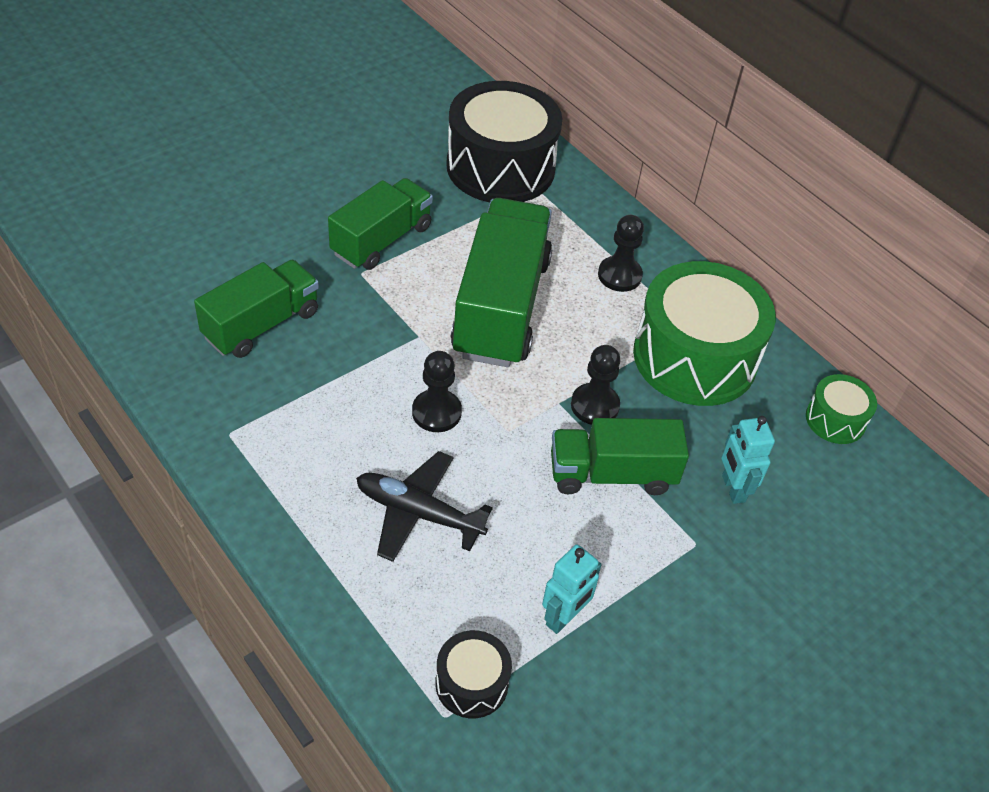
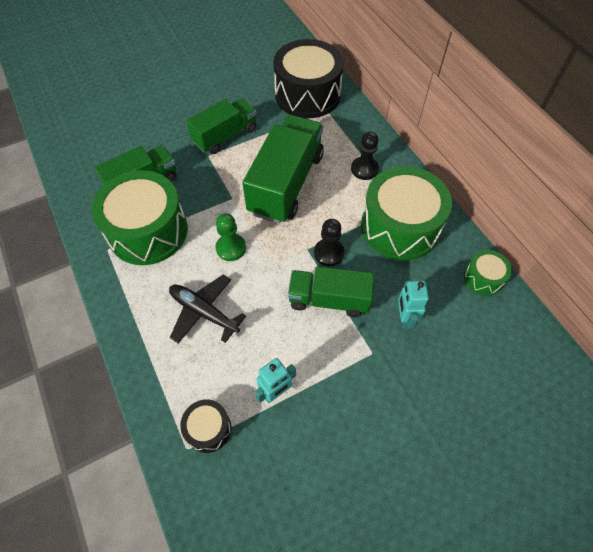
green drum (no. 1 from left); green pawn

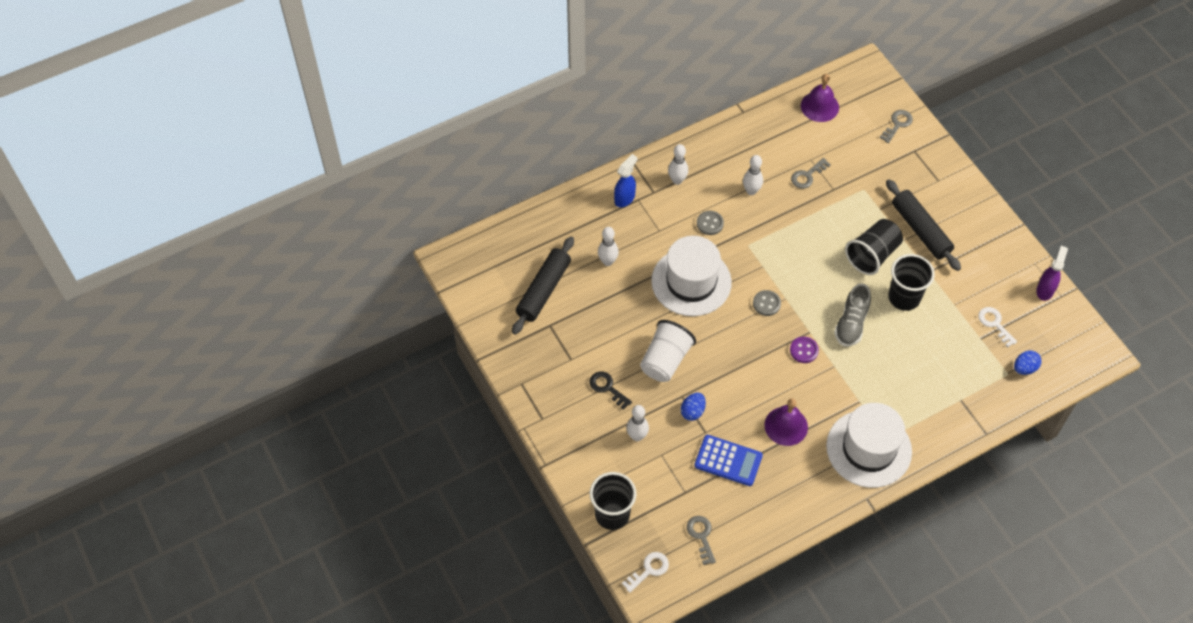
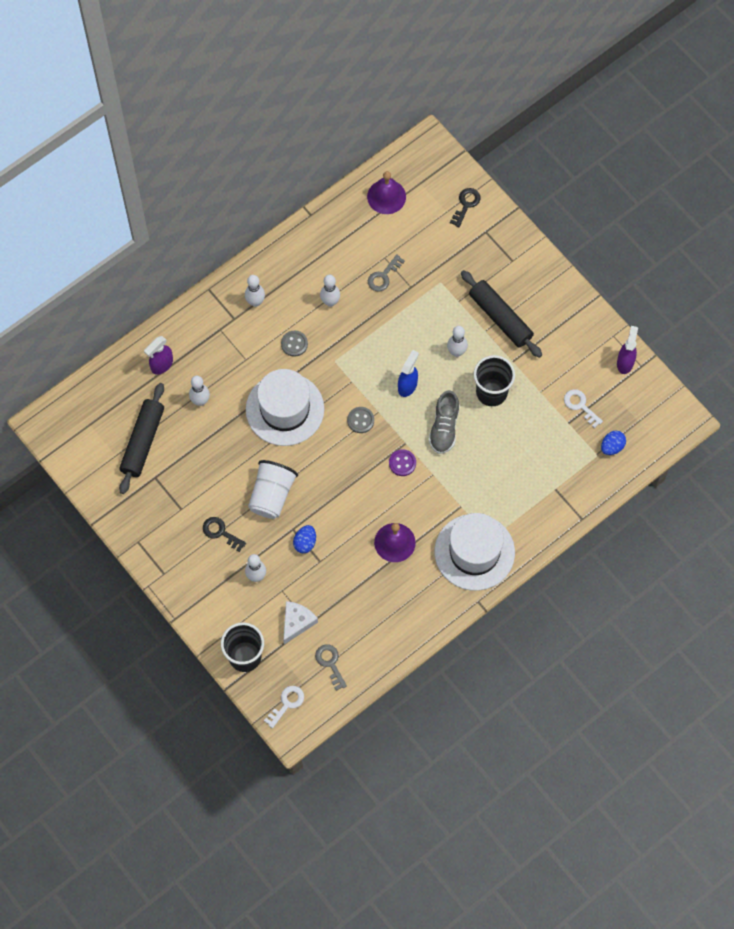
purple spray bottle (no. 1 from left); white cheese; blue spray bottle; white bowling pin (no. 5 from left); black key (no. 2 from left); blue calculator

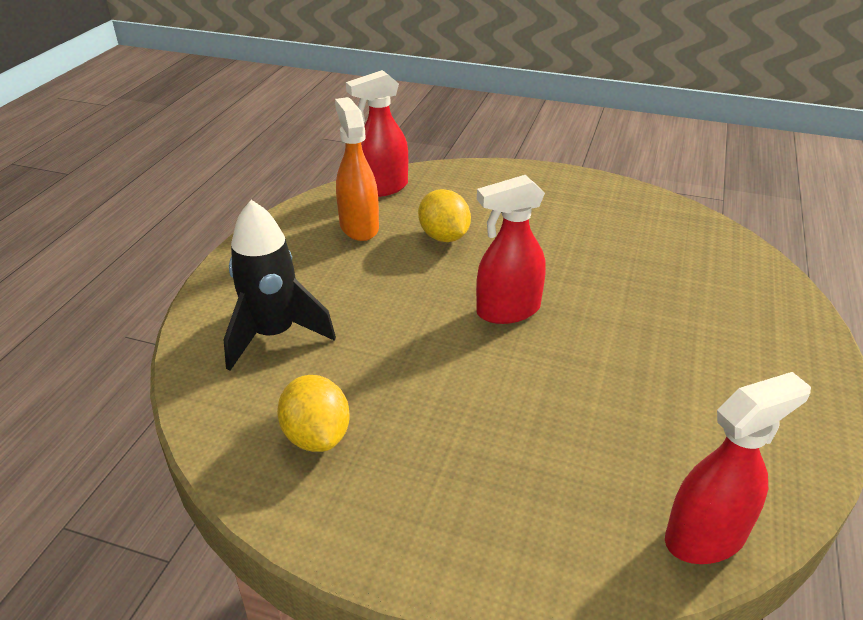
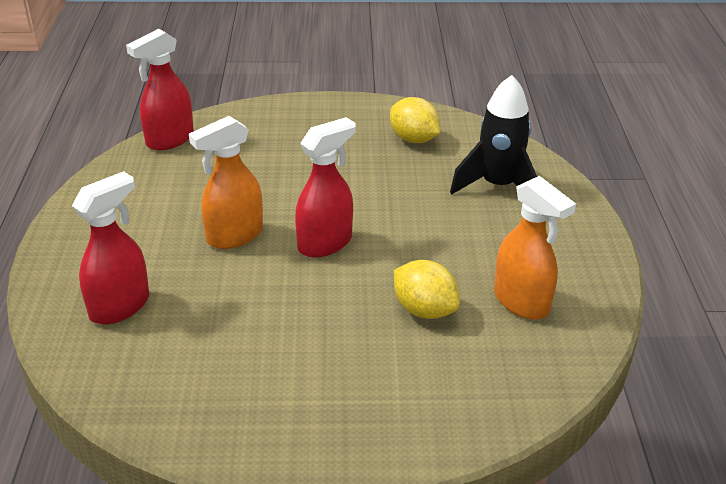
red spray bottle (no. 1 from left); orange spray bottle (no. 1 from left)

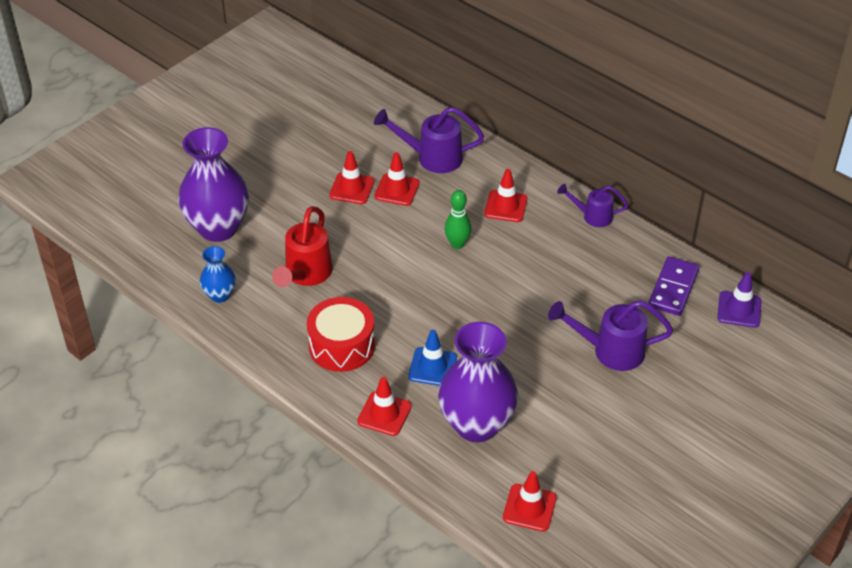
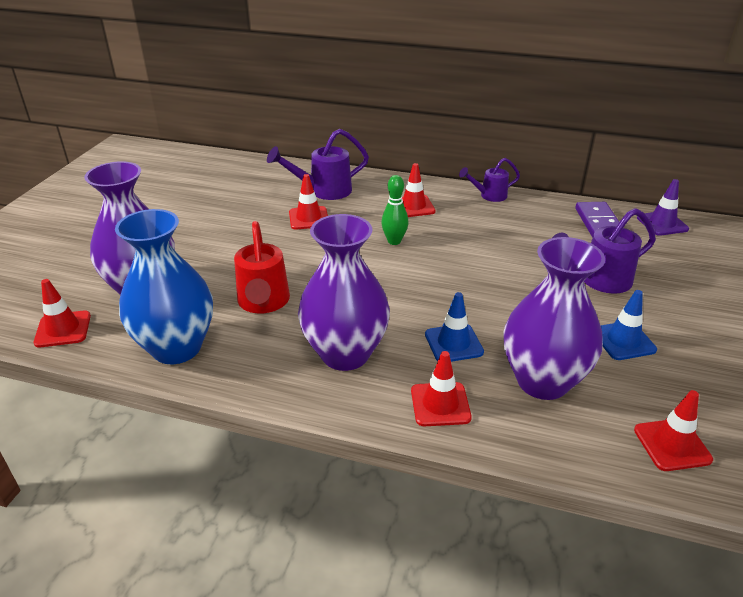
red traffic cone (no. 1 from left); blue vase; purple vase (no. 2 from left); blue traffic cone (no. 2 from left)

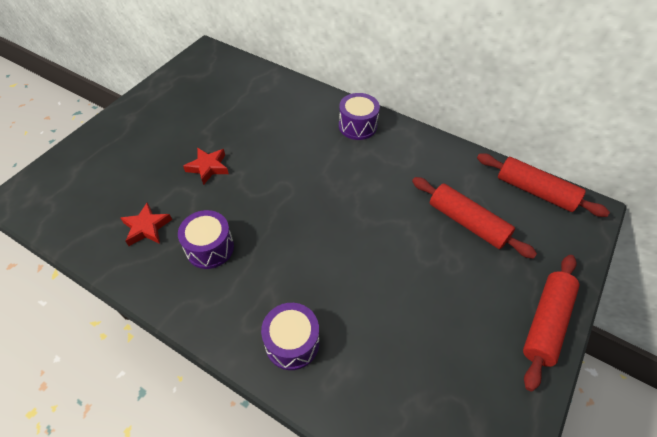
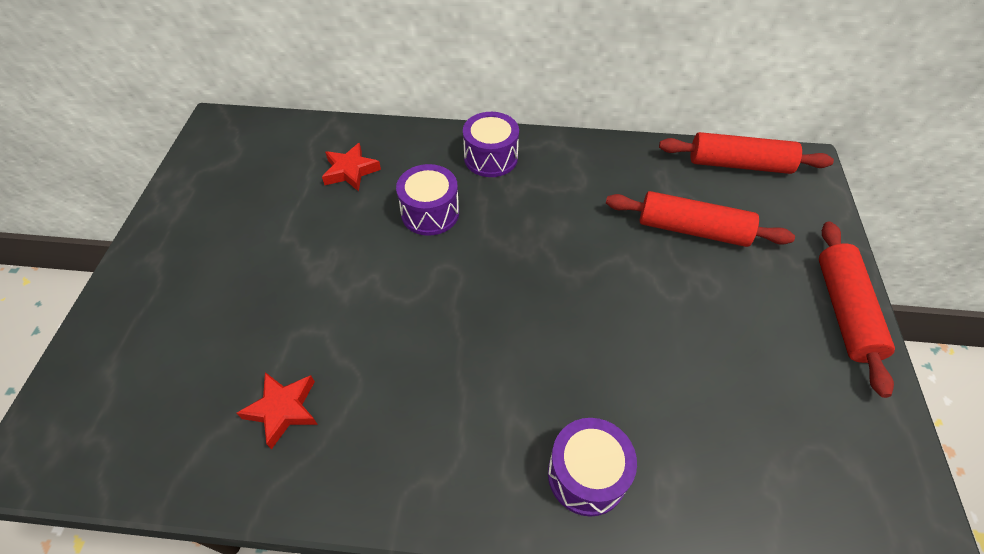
red star (no. 2 from left); purple drum (no. 1 from left)

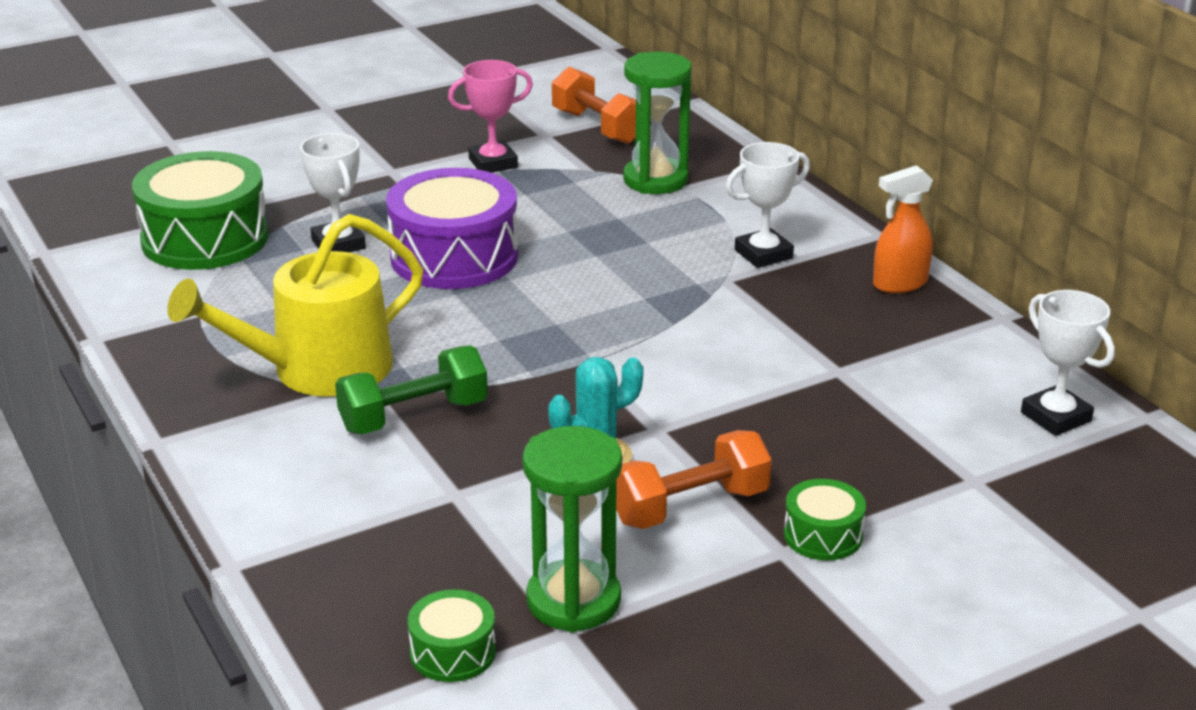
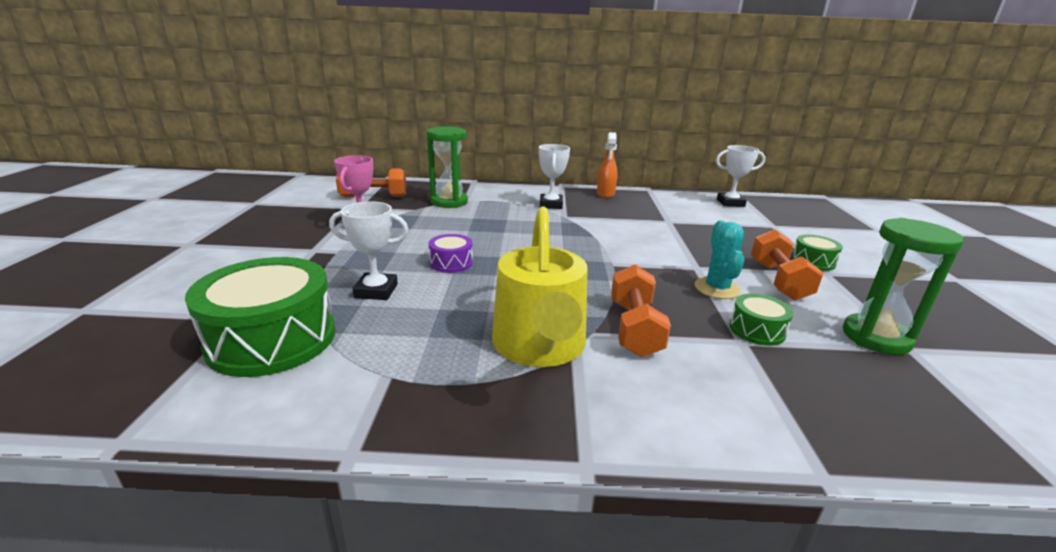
purple drum; orange dumbbell (no. 2 from left); green drum (no. 2 from left)

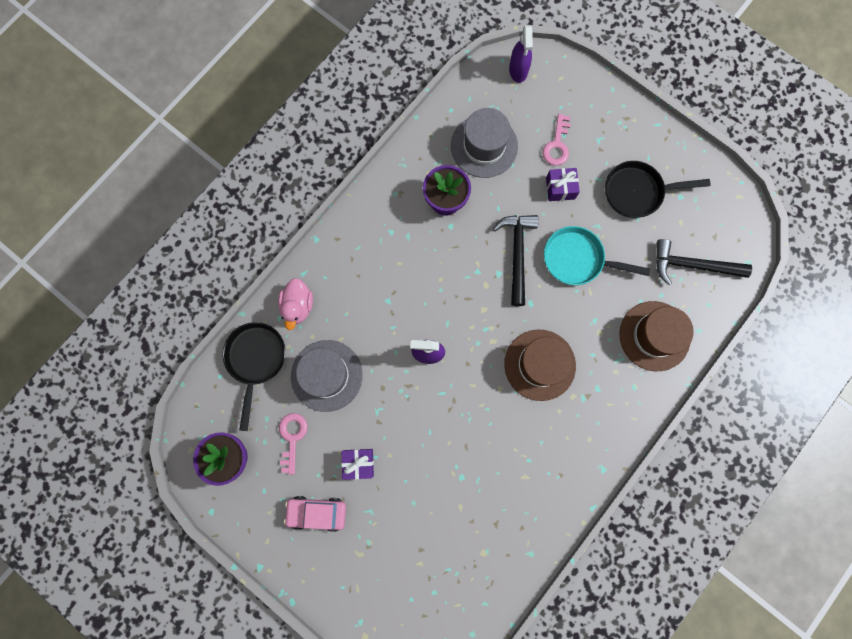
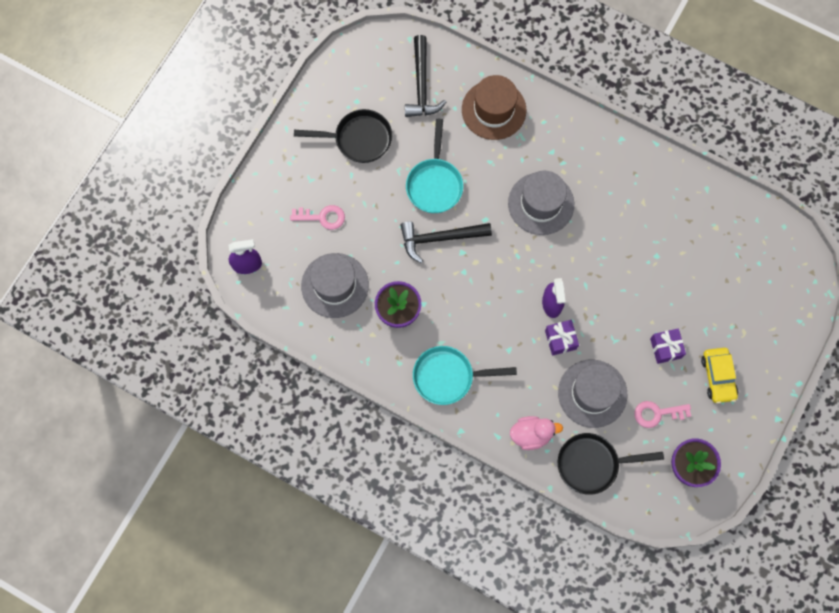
black pan (no. 1 from left); turquoise pan (no. 2 from left); grey hat (no. 2 from left); purple gift (no. 1 from left); yellow car

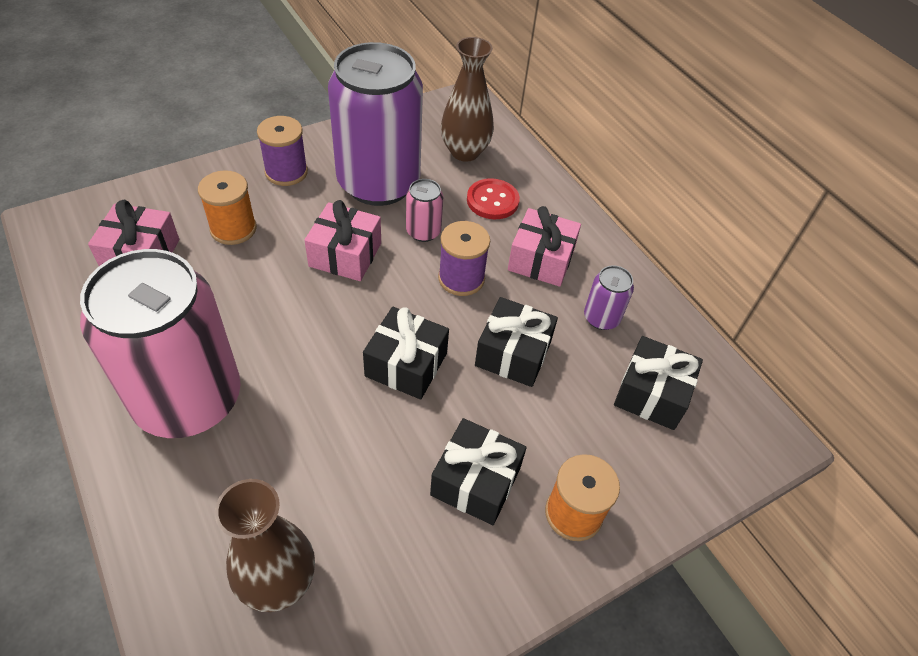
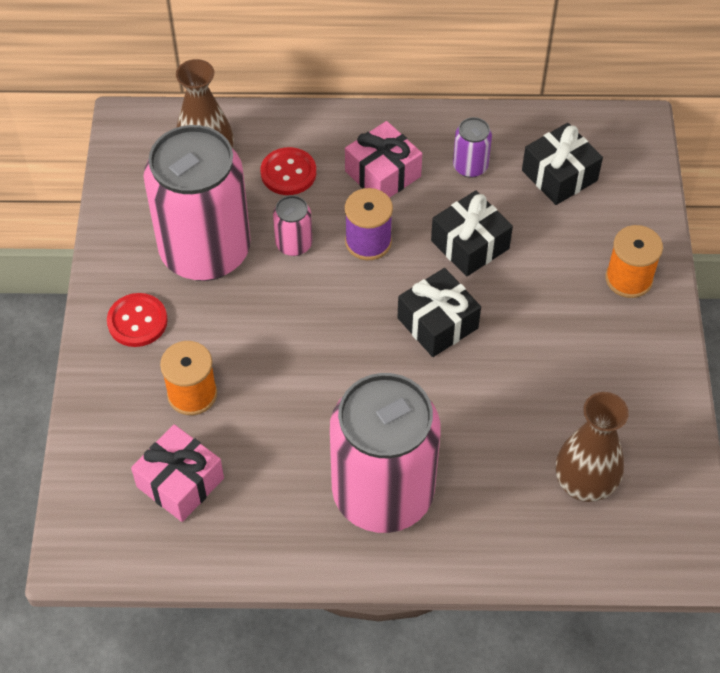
red button (no. 1 from left); pink can (no. 1 from left); pink gift (no. 2 from left in the first image); black gift (no. 2 from left in the first image)

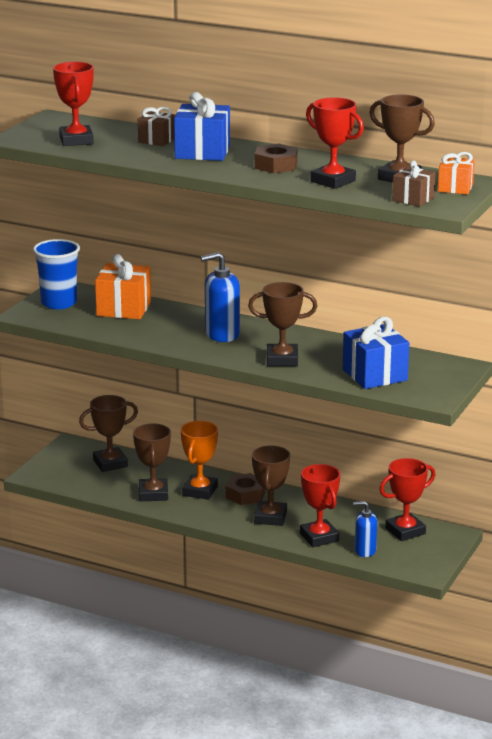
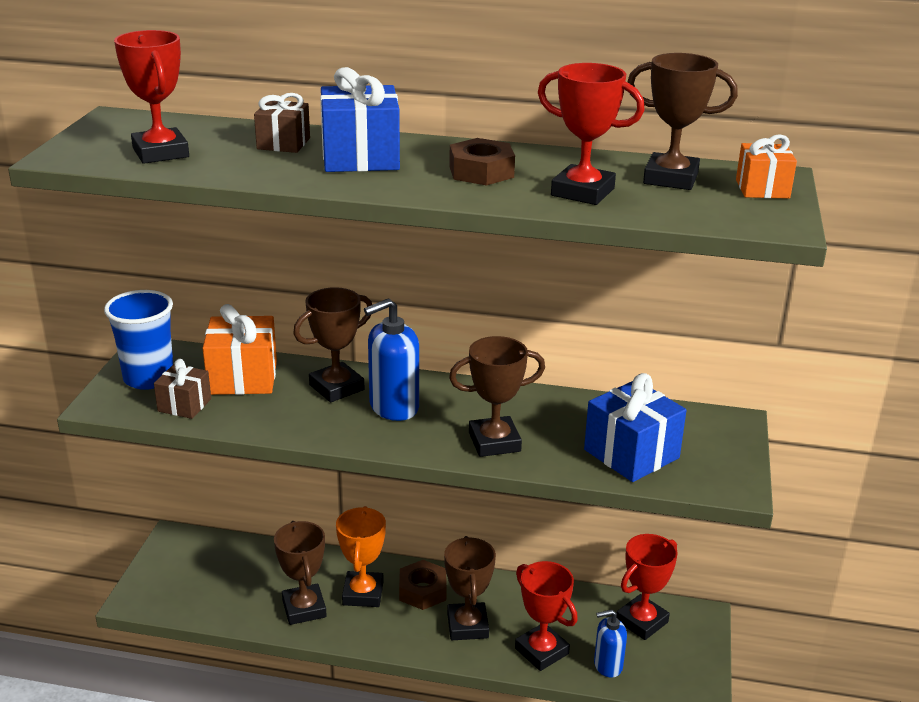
brown gift (no. 1 from left); brown trophy (no. 2 from left)

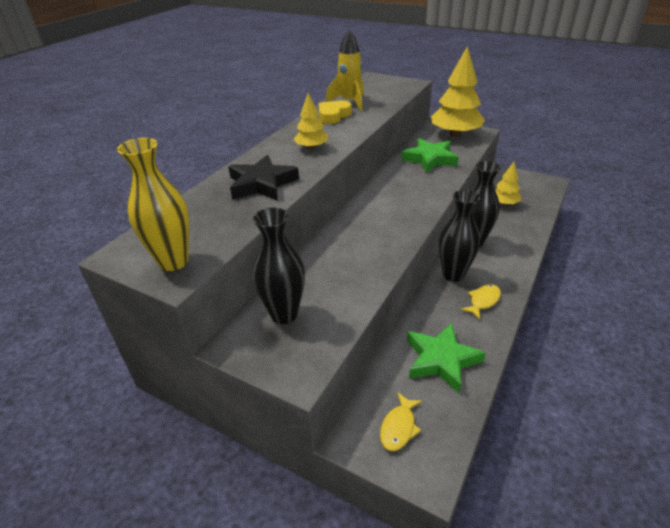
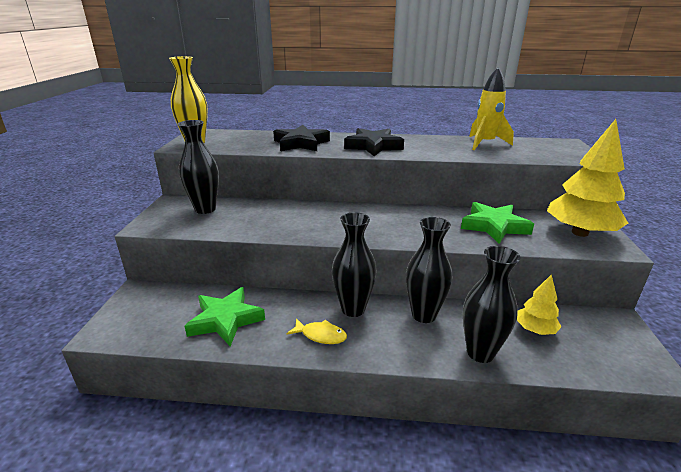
black star (no. 2 from left); black vase (no. 4 from left); yellow heart; yellow fish (no. 1 from left in the first image)

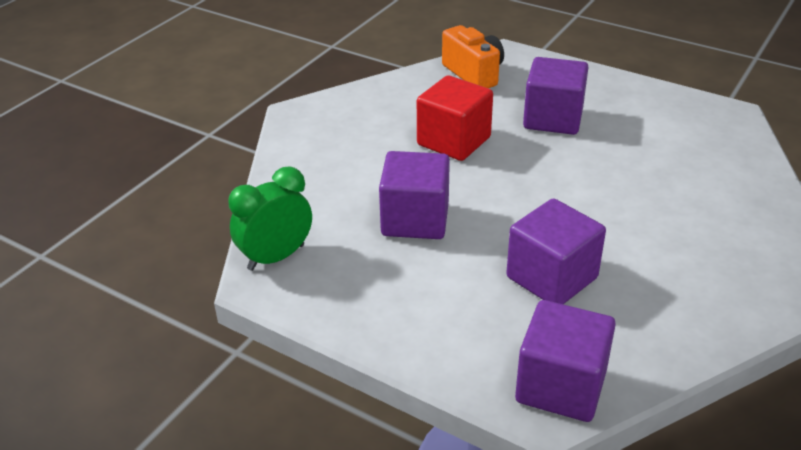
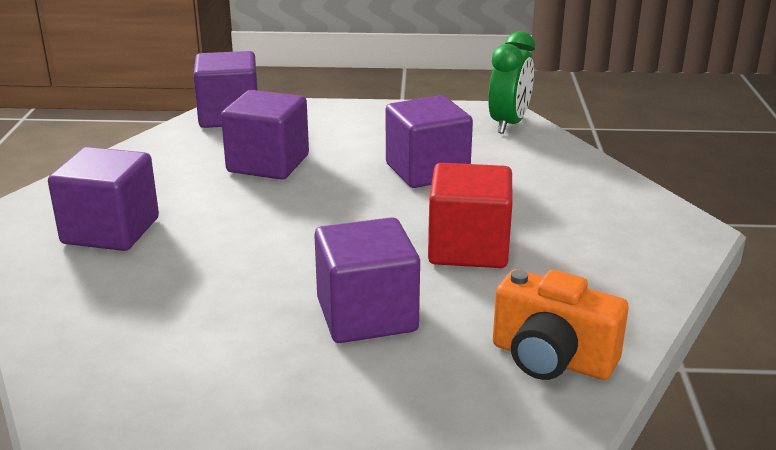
purple cube (no. 1 from left)

